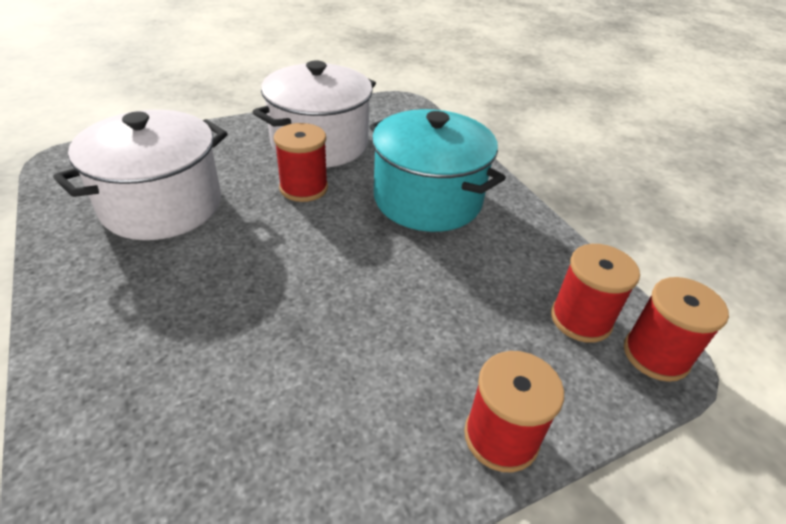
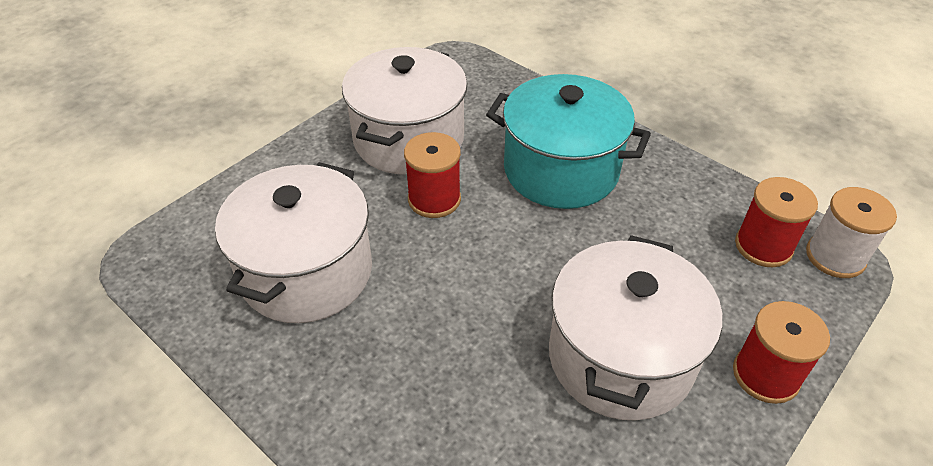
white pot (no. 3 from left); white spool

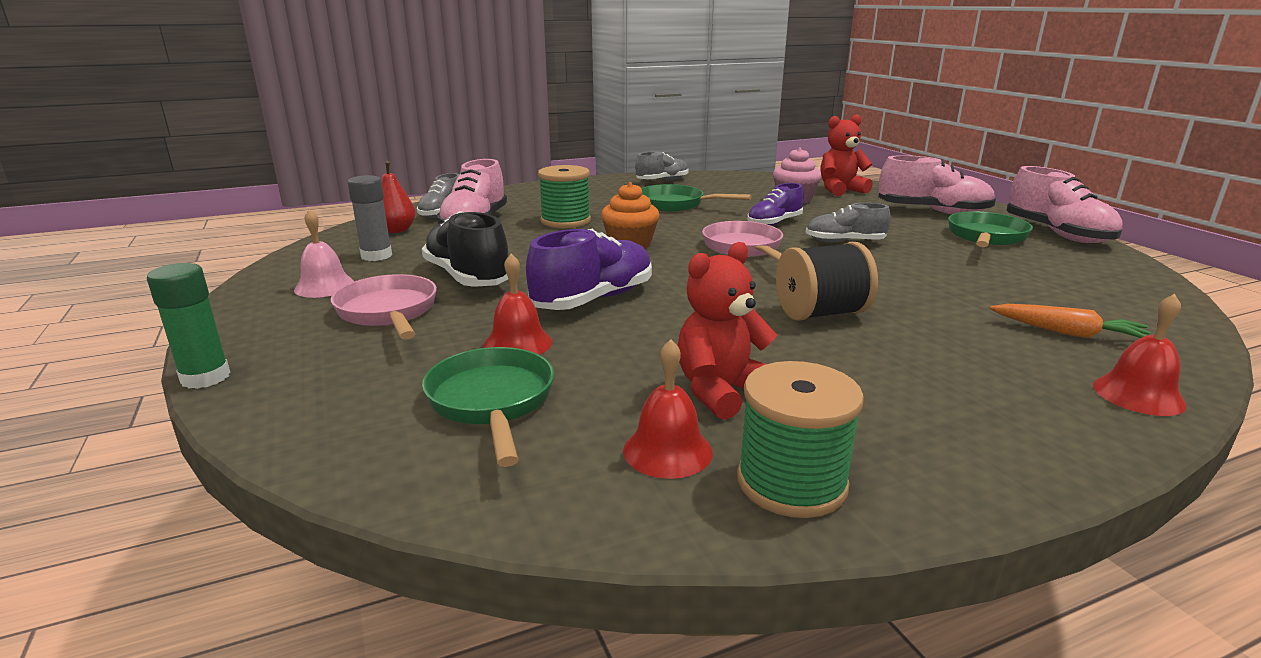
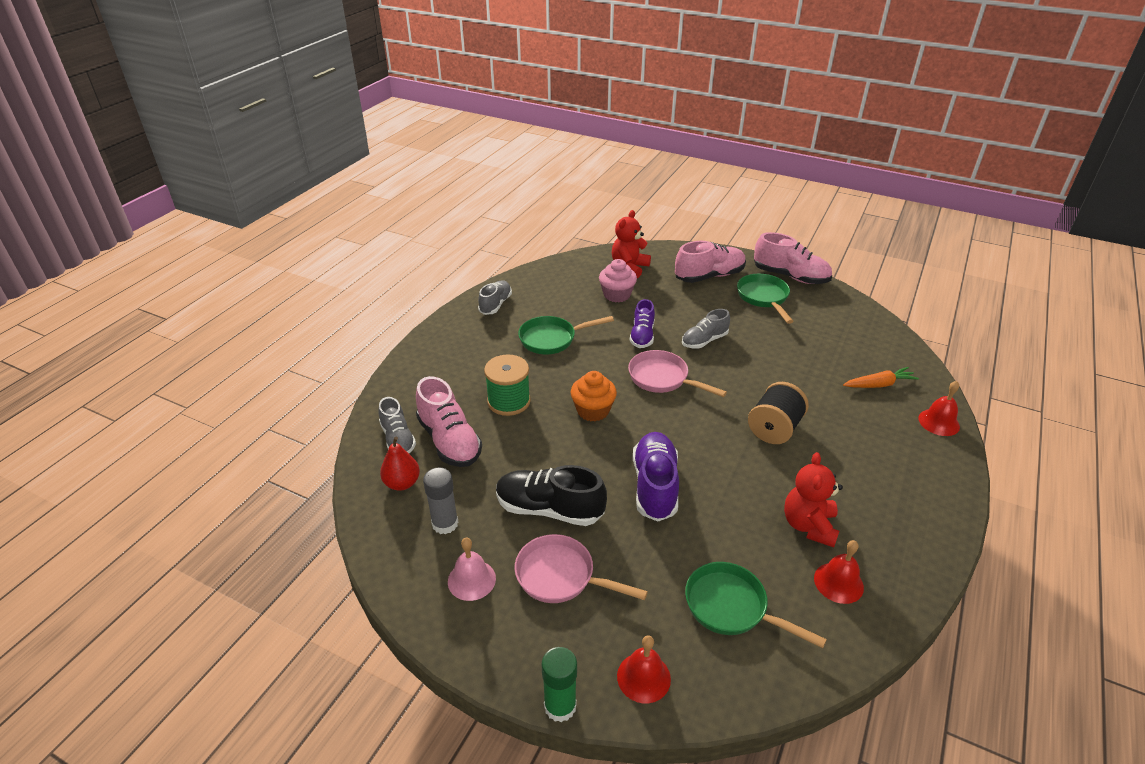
red bell (no. 1 from left); green spool (no. 2 from left in the first image)

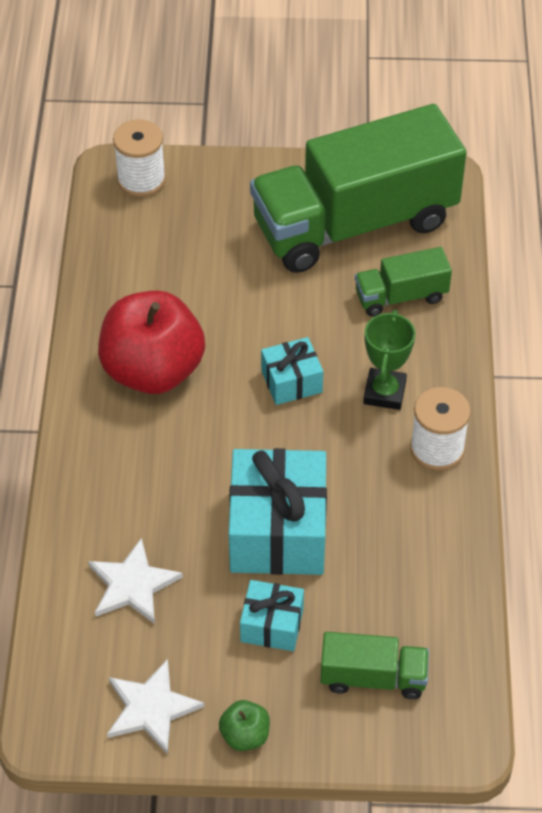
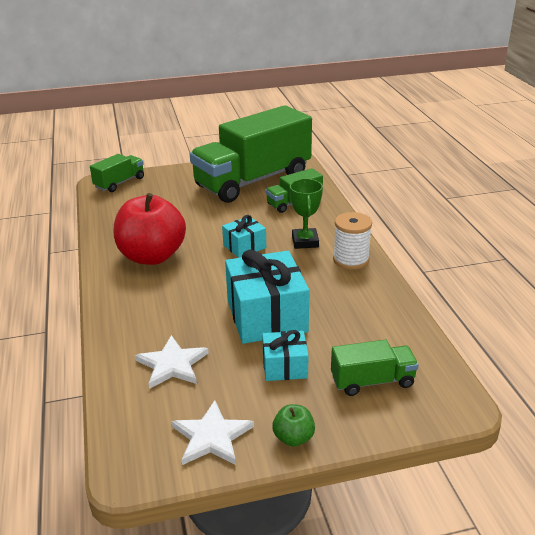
green truck (no. 1 from left)

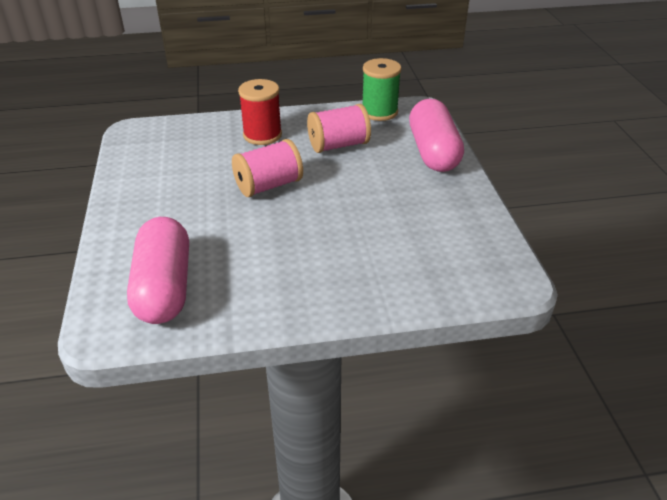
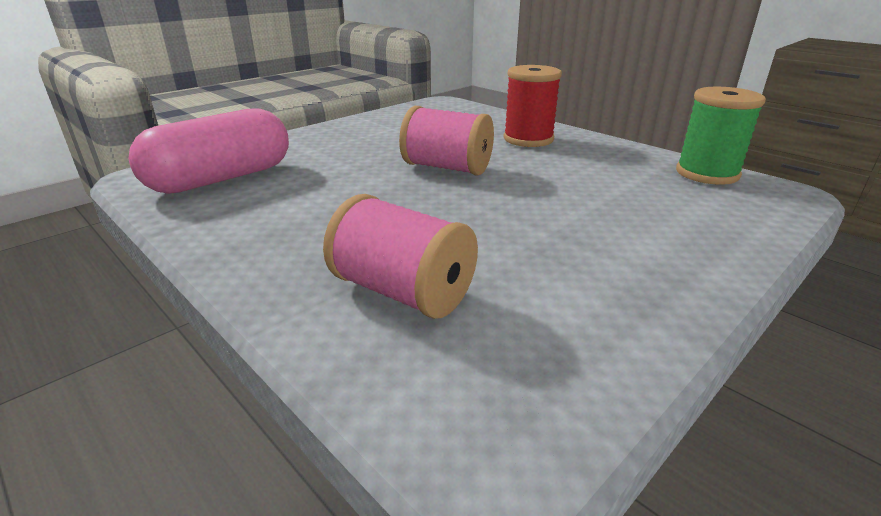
pink spool (no. 1 from left); pink capsule (no. 2 from left in the first image)

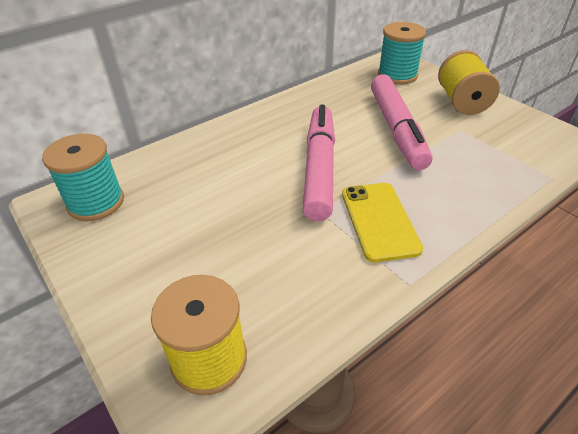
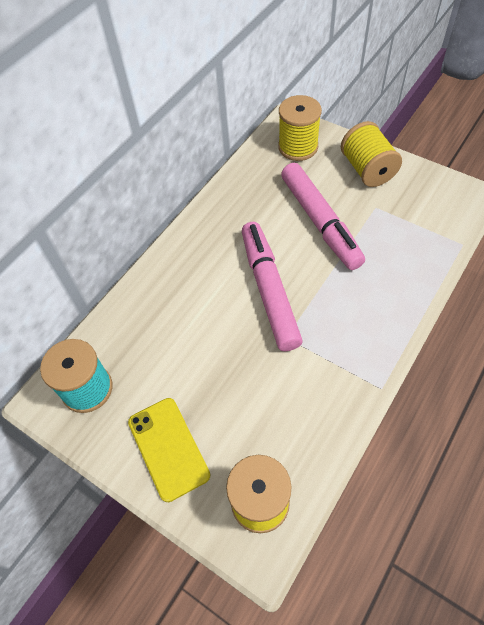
yellow phone; yellow spool (no. 2 from left)

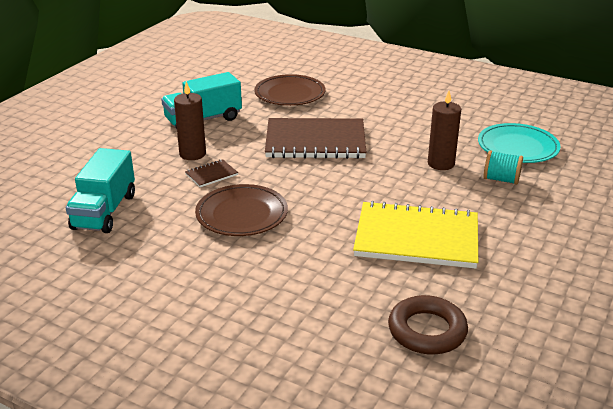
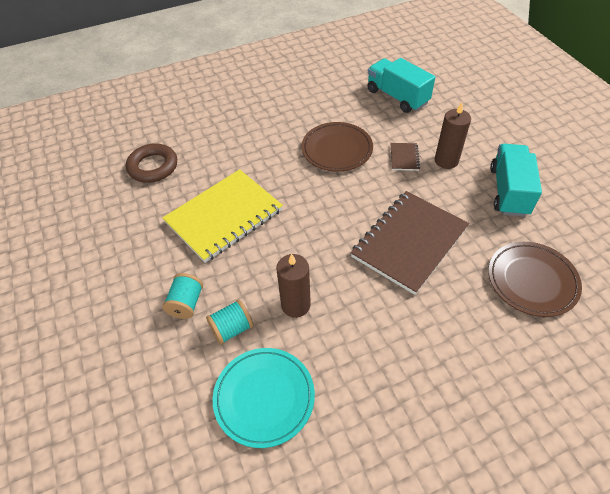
turquoise spool (no. 1 from left)

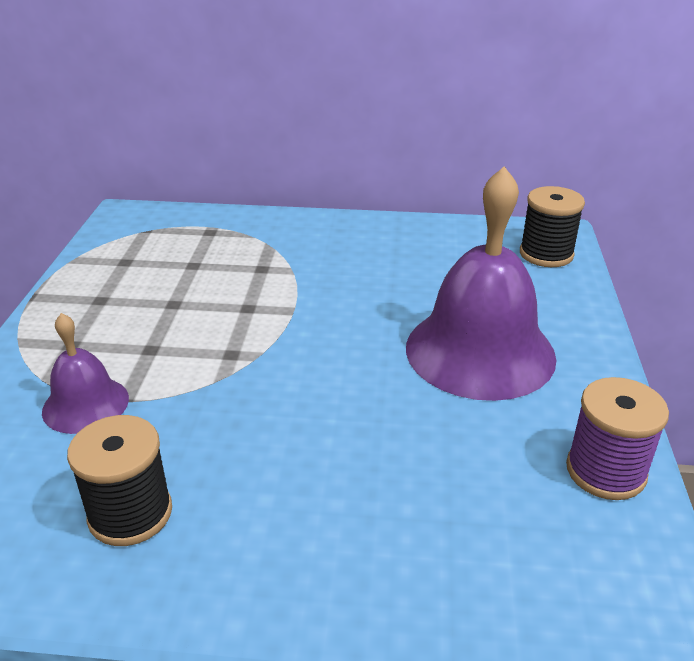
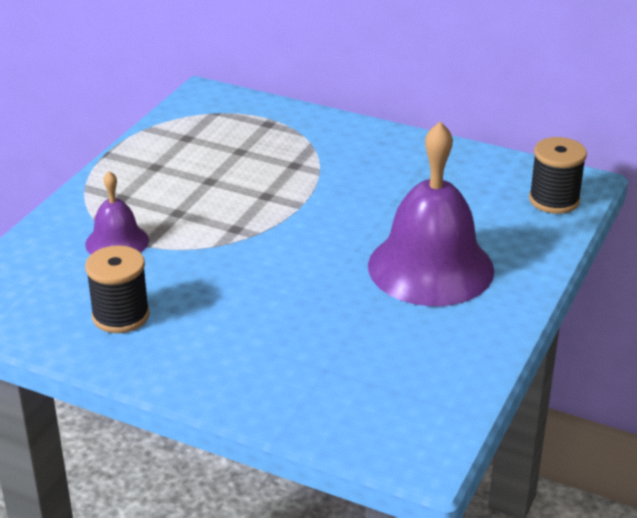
purple spool

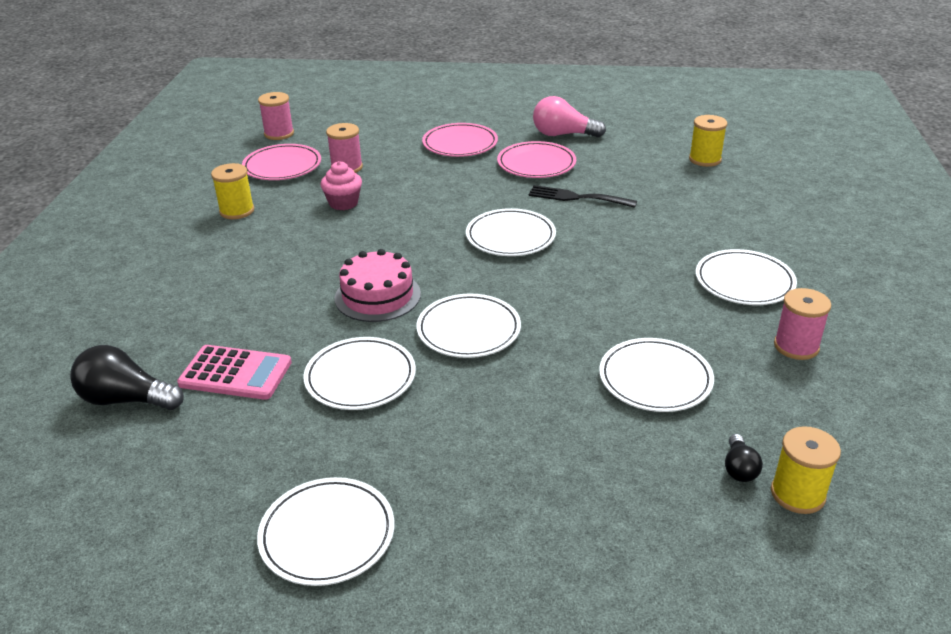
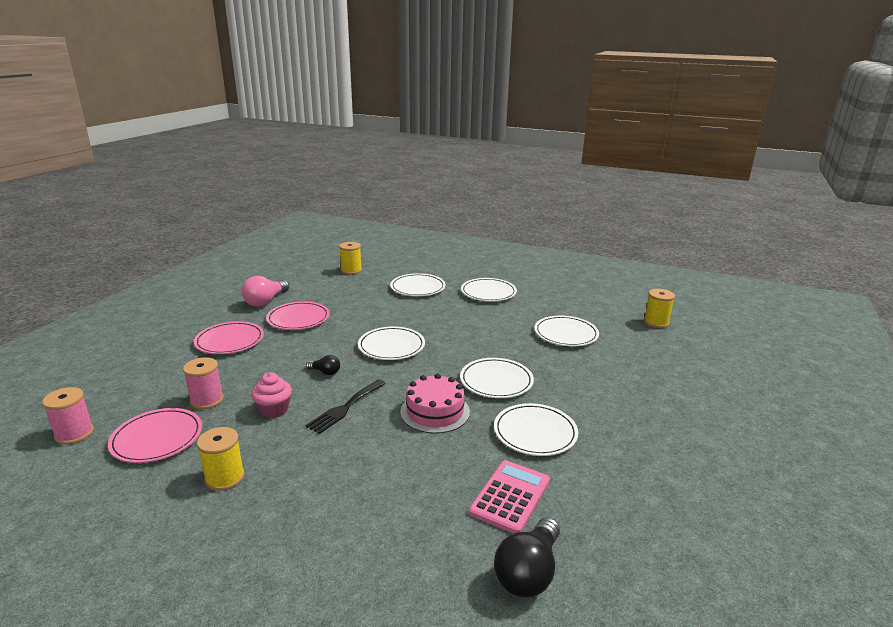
black light bulb (no. 1 from left); black fork; white plate (no. 2 from left); pink spool (no. 3 from left in the first image)

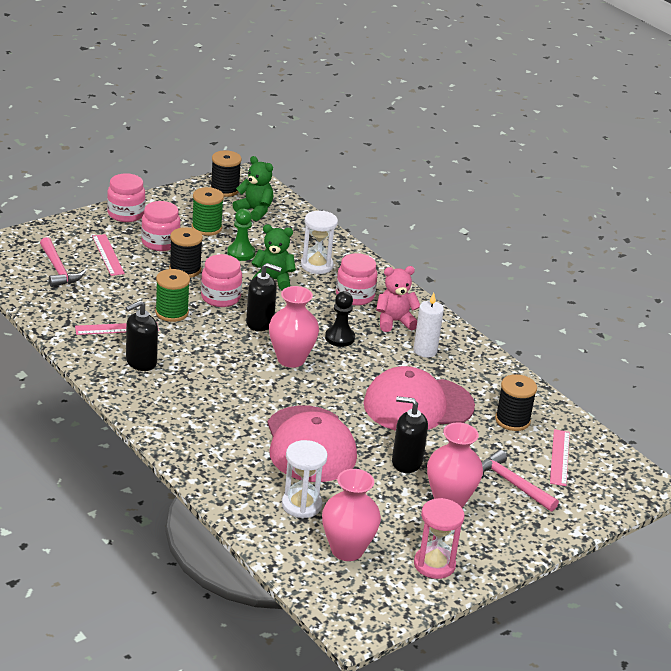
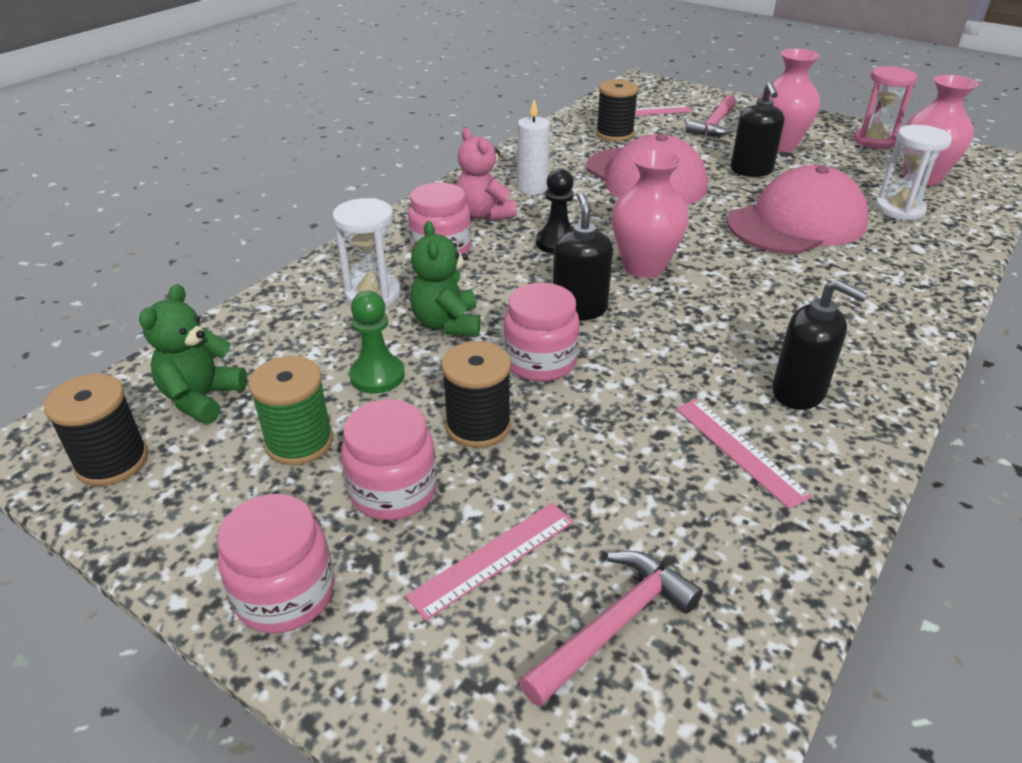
green spool (no. 1 from left in the first image)

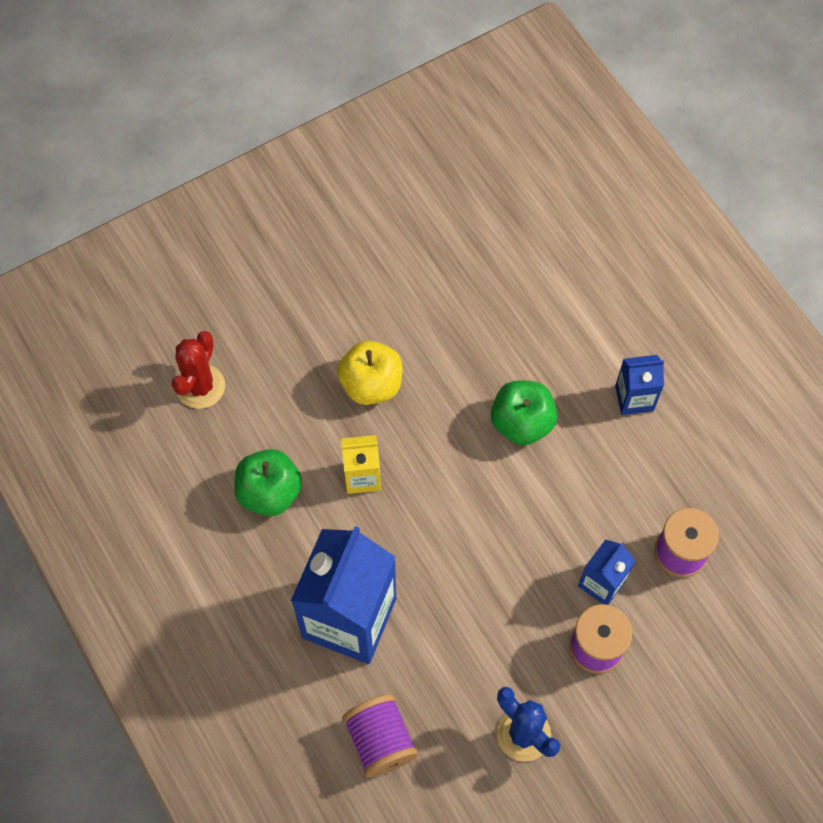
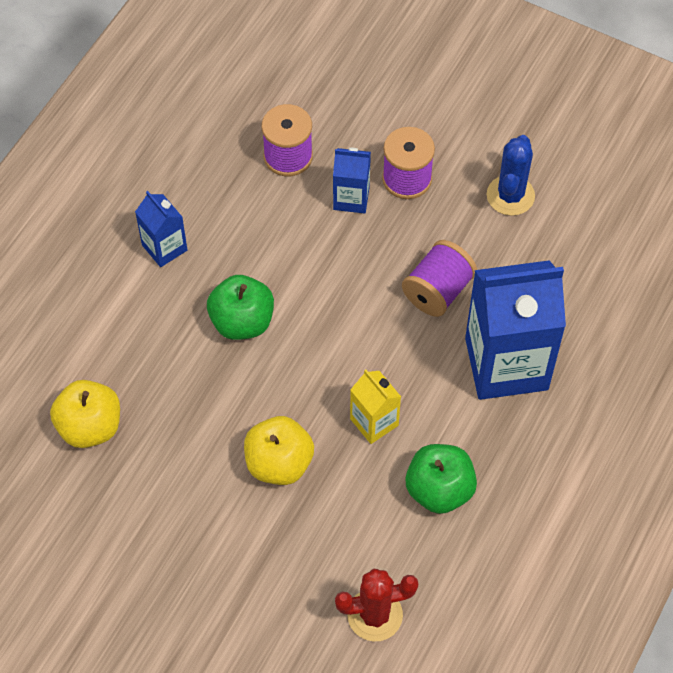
yellow apple (no. 1 from left); purple spool (no. 3 from left)

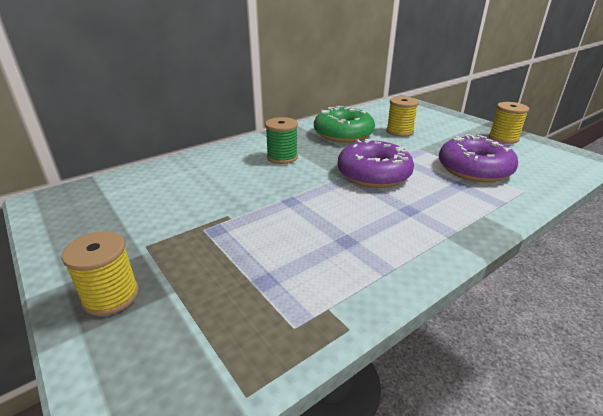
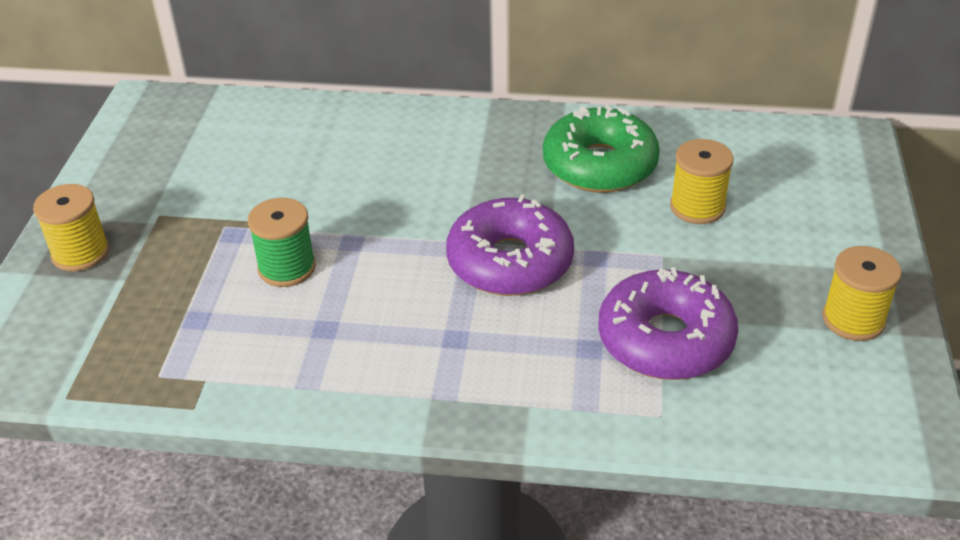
green spool

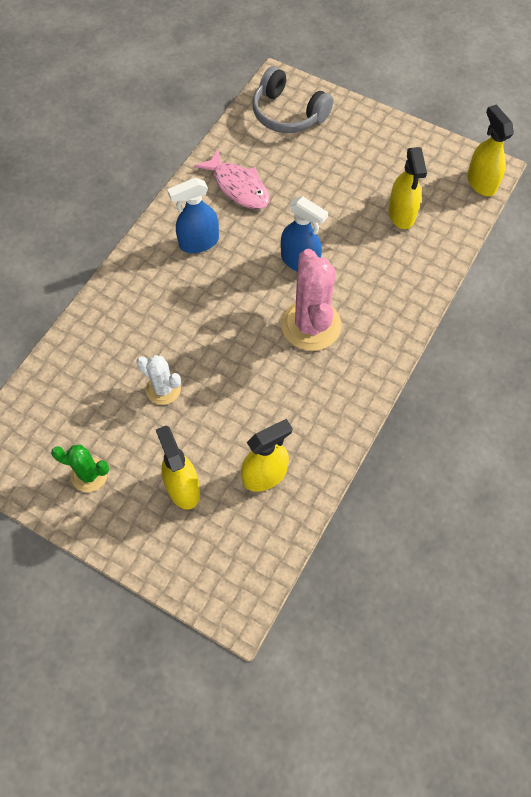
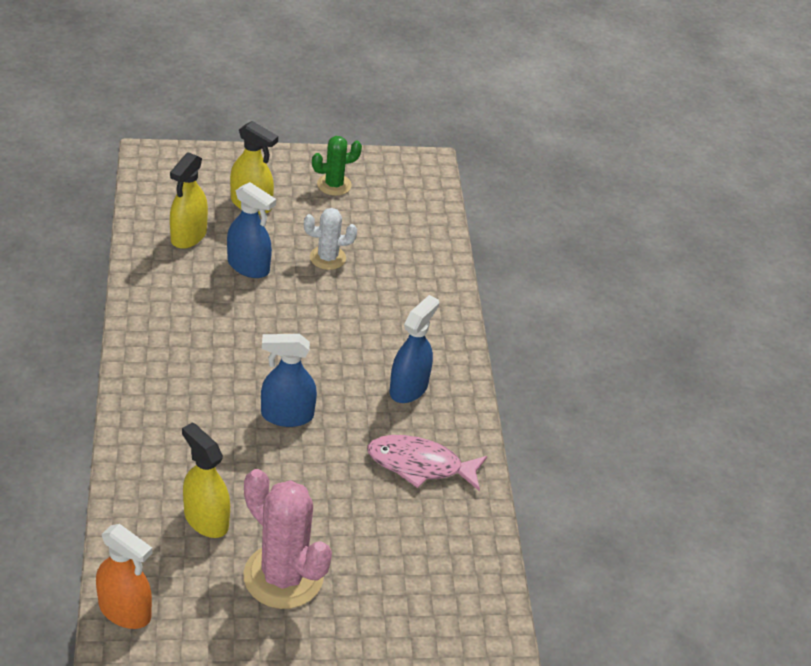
orange spray bottle; blue spray bottle (no. 1 from left); pink cactus; grey headphones

